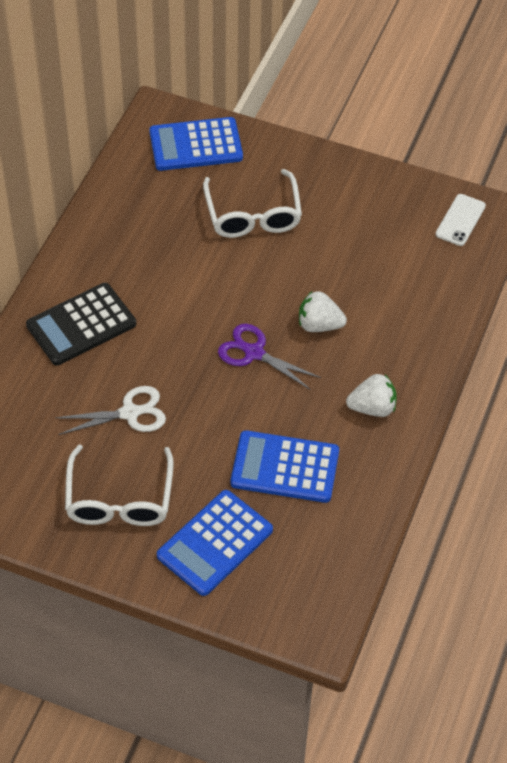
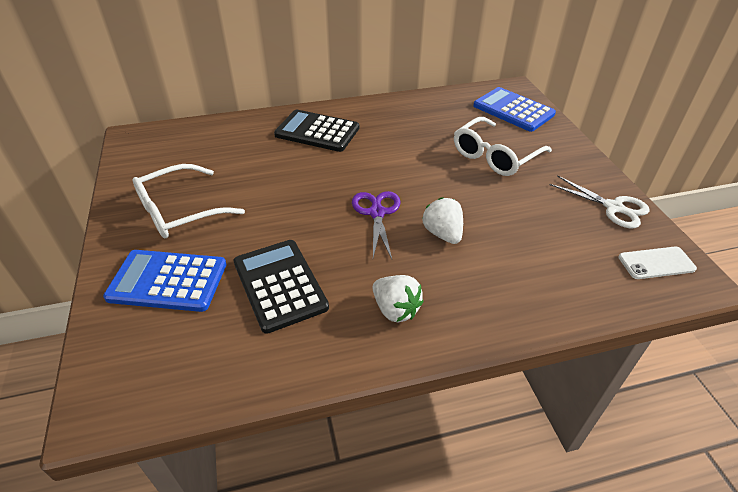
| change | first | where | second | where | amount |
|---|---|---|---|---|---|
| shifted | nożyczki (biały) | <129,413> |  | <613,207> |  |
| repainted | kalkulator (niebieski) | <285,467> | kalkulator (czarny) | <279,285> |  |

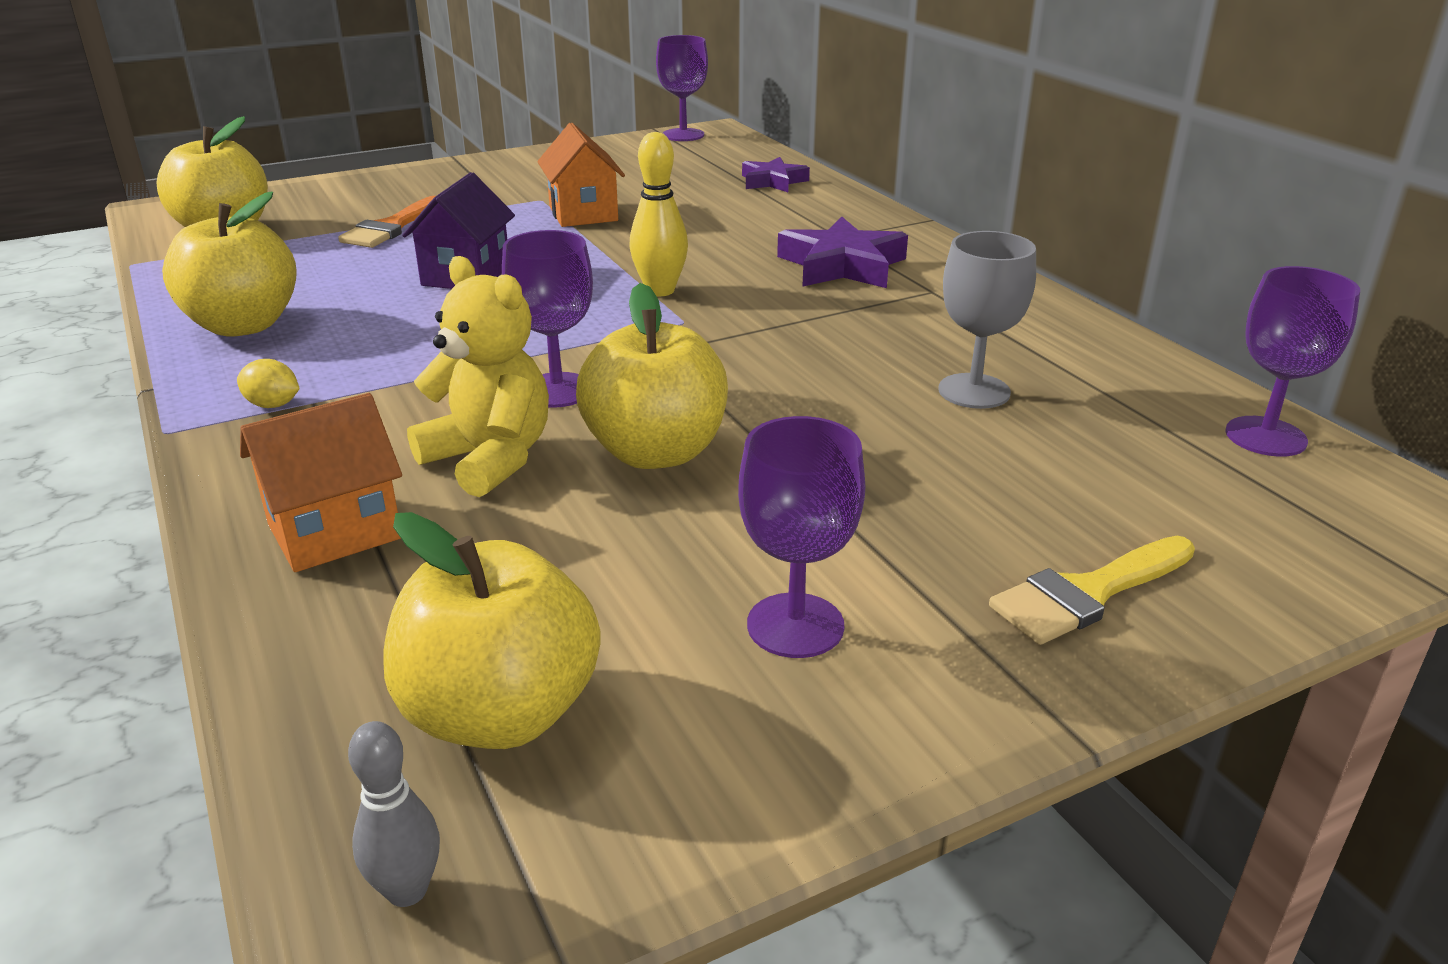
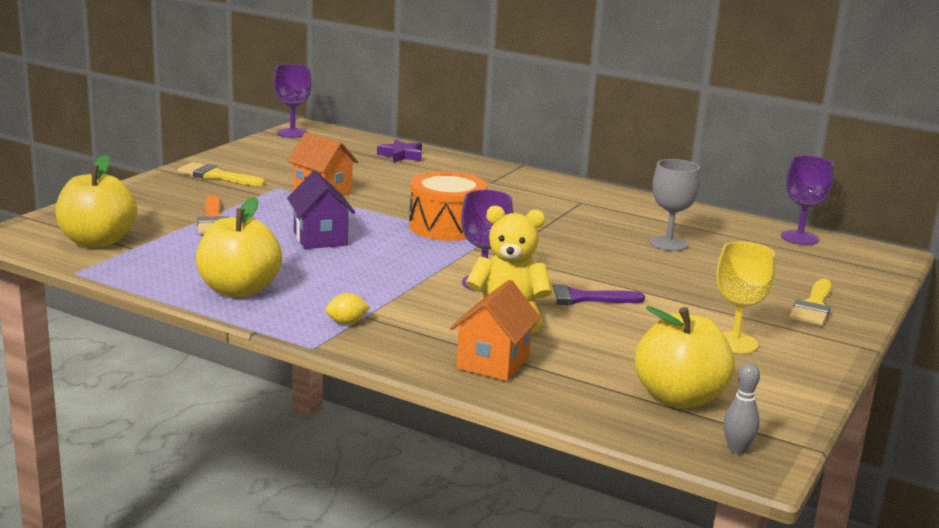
| change | first | where | second | where | amount |
|---|---|---|---|---|---|
| gone | gwiazda (fioletowy) | <842,265> |  |  |  |
| new |  |  | pędzel (żółty) | <216,176> |  |
| swapped | jabłko (żółty) | <655,452> | pędzel (fioletowy) | <577,298> |  |
| swapped | kręgiel (żółty) | <660,290> | bęben (pomarańczowy) | <446,226> |  |
| repainted | kielich (fioletowy) | <795,625> | kielich (żółty) | <734,343> |  |

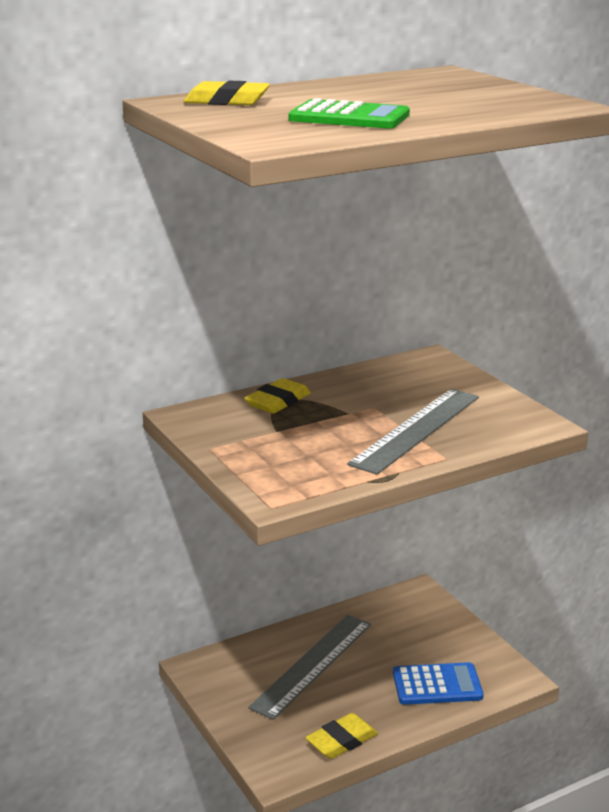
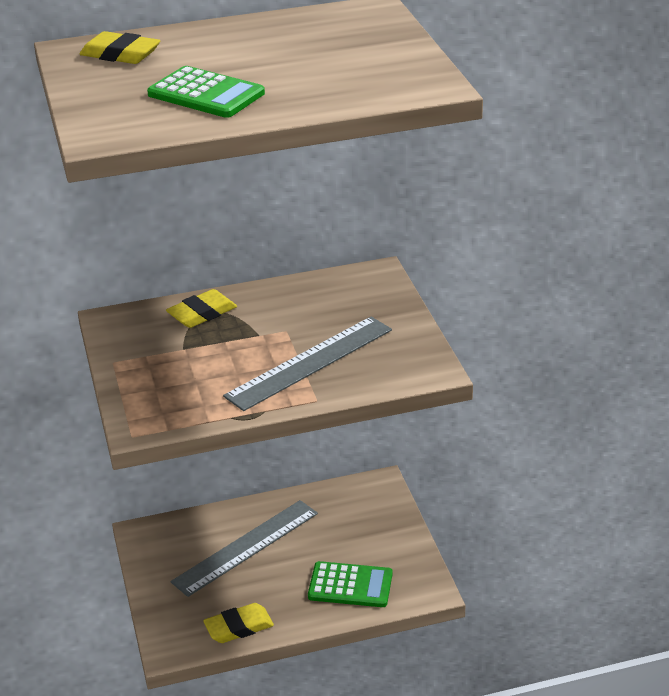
| change | first | where | second | where | amount |
|---|---|---|---|---|---|
| repainted | kalkulator (niebieski) | <437,685> | kalkulator (zielony) | <350,585> |  |

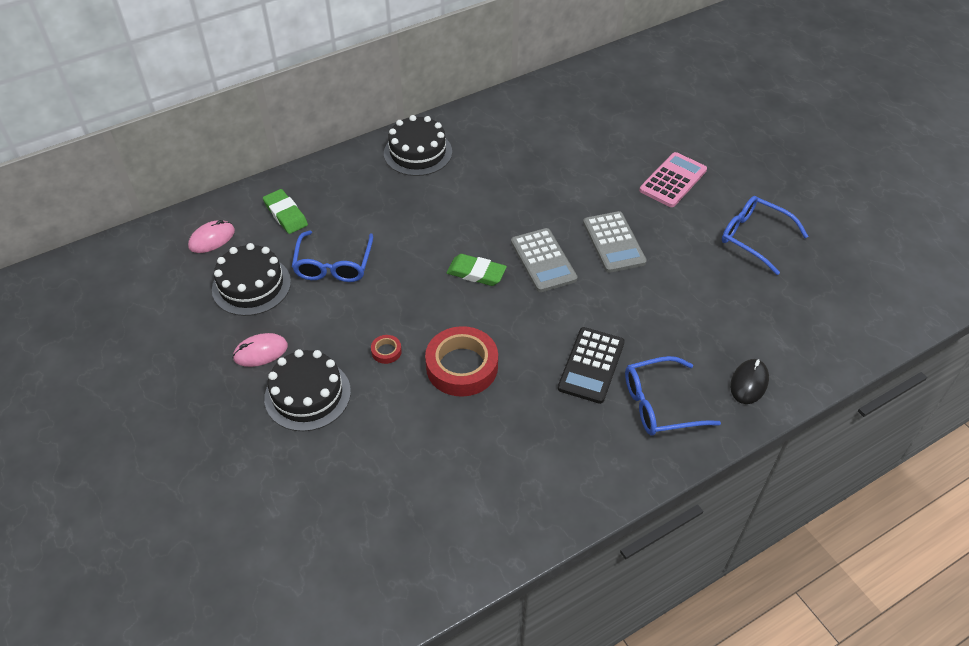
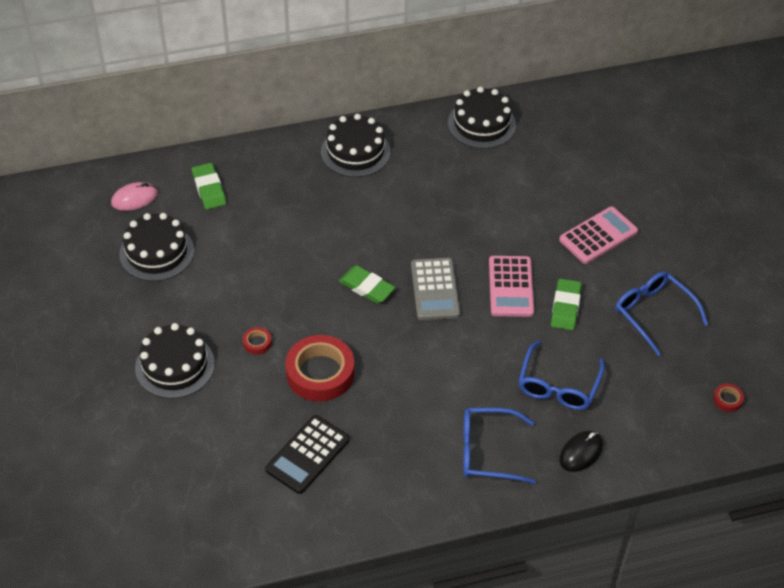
| change | first | where | second | where | amount |
|---|---|---|---|---|---|
| gone | myszka (różowy) | <260,352> |  |  |  |
| new |  |  | tort (czarny) | <481,124> |  |
| new |  |  | gumka do mazania (zielony) | <565,307> |  |
| new |  |  | taśma klejąca (czerwony) | <727,400> |  |
| shifted | okulary (niebieski) | <333,264> |  | <558,385> |  |
| shifted | kalkulator (czarny) | <591,365> |  | <308,455> |  |
| repainted | kalkulator (szary) | <613,242> | kalkulator (różowy) | <511,287> |  |

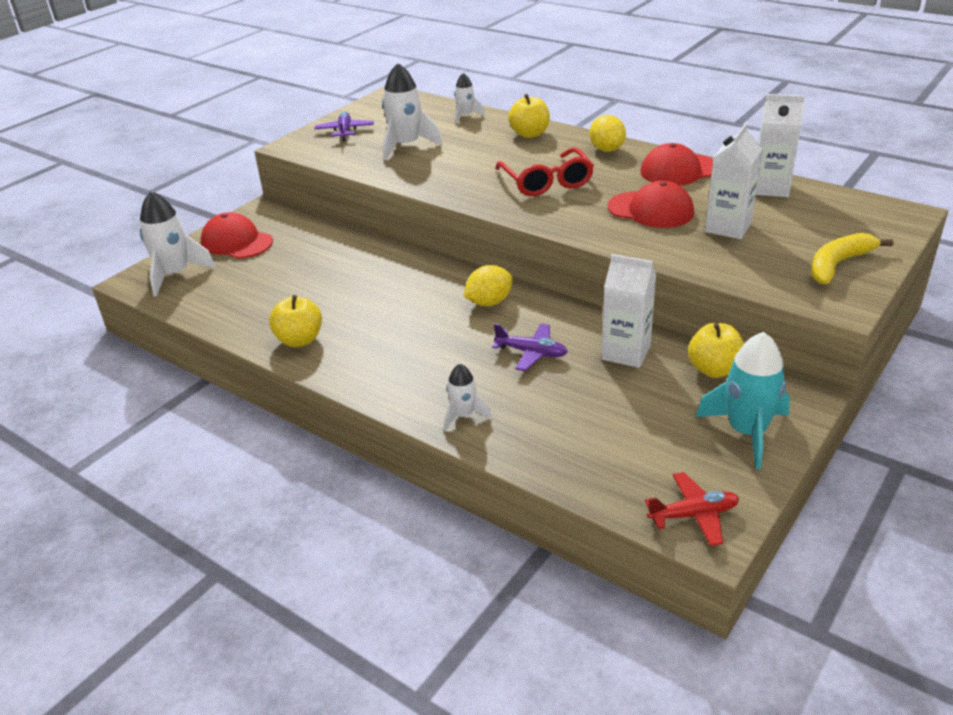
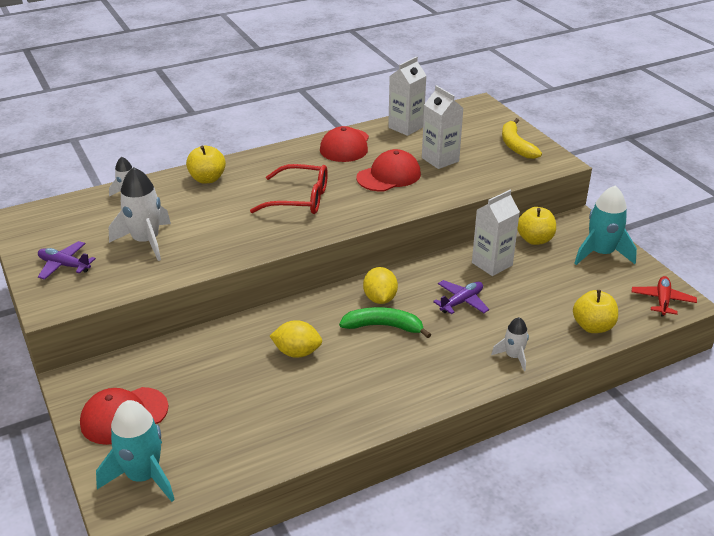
| change | first | where | second | where | amount |
|---|---|---|---|---|---|
| new |  |  | banan (zielony) | <384,326> |  |
| shifted | jabłko (żółty) | <299,340> |  | <593,326> |  |
| shifted | cytryna (żółty) | <606,149> |  | <297,352> |  |
| repainted | rakieta (biały) | <175,274> | rakieta (turkusowy) | <143,476> |  |

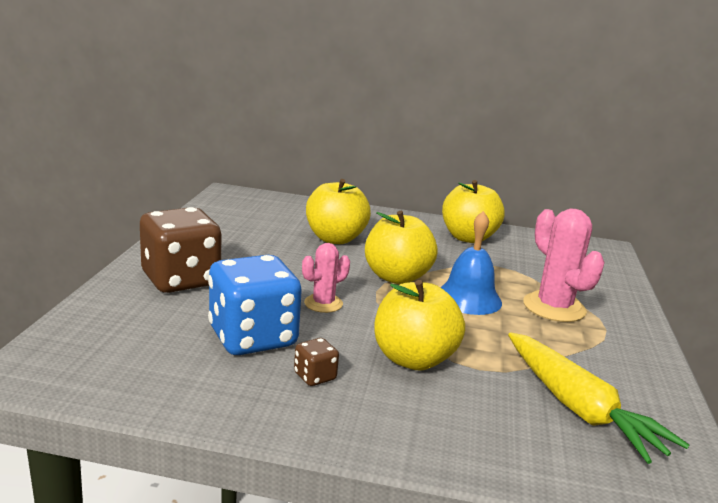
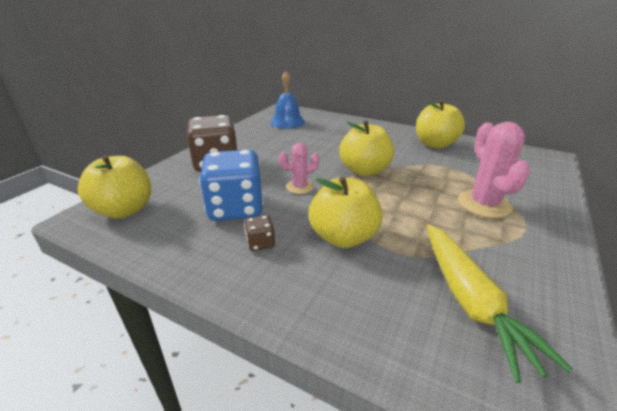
| change | first | where | second | where | amount |
|---|---|---|---|---|---|
| shifted | jabłko (żółty) | <335,239> |  | <124,210> |  |
| shifted | dzwonek (niebieski) | <468,298> |  | <287,122> |  |

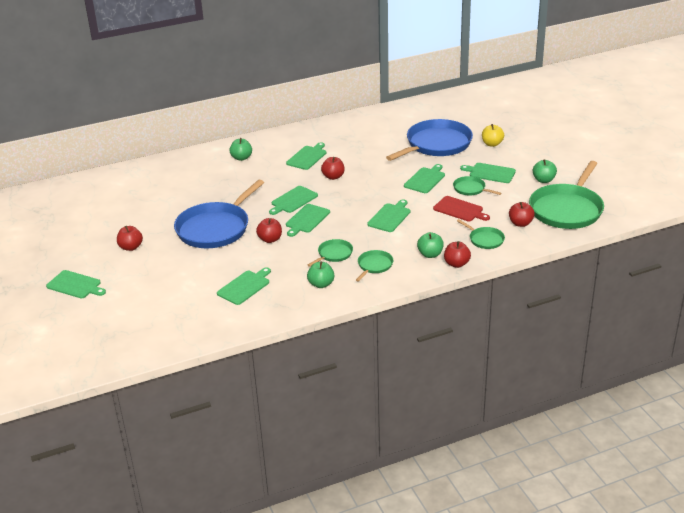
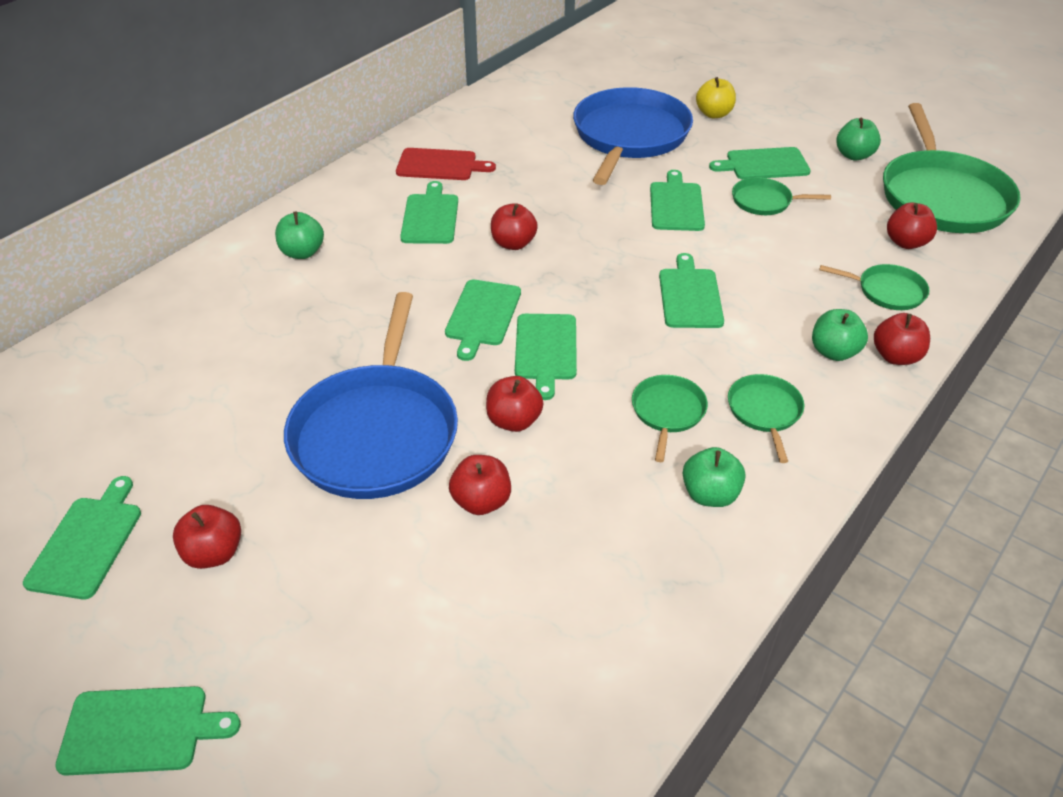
| change | first | where | second | where | amount |
|---|---|---|---|---|---|
| new |  |  | jabłko (czerwony) | <481,501> |  |
| shifted | deska do krojenia (zielony) | <245,286> |  | <87,543> |  |
| shifted | deska do krojenia (czerwony) | <459,210> |  | <440,165> |  |

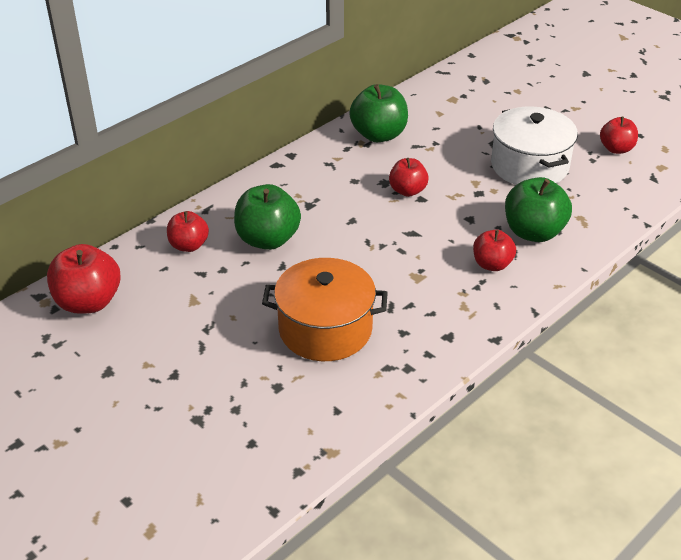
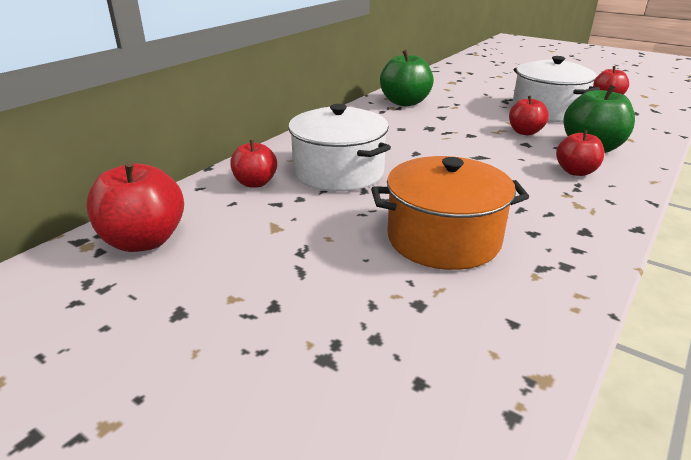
| change | first | where | second | where | amount |
|---|---|---|---|---|---|
| shifted | jabłko (czerwony) | <407,191> |  | <525,132> |  |
| swapped | jabłko (zielony) | <267,239> | garnek (biały) | <338,172> |  |

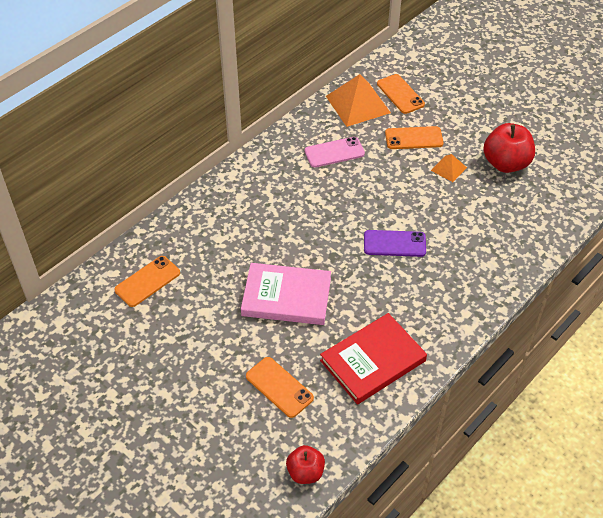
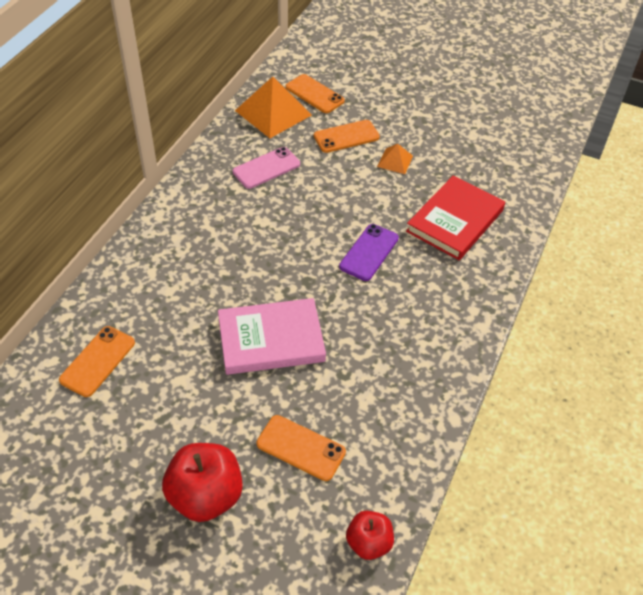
| change | first | where | second | where | amount |
|---|---|---|---|---|---|
| shifted | książka (czerwony) | <373,361> |  | <455,221> |  |
| shifted | jabłko (czerwony) | <505,163> |  | <205,496> |  |
| rotated | telefon (fioletowy) | <394,244> |  | <369,252> | 45 degrees counterclockwise |

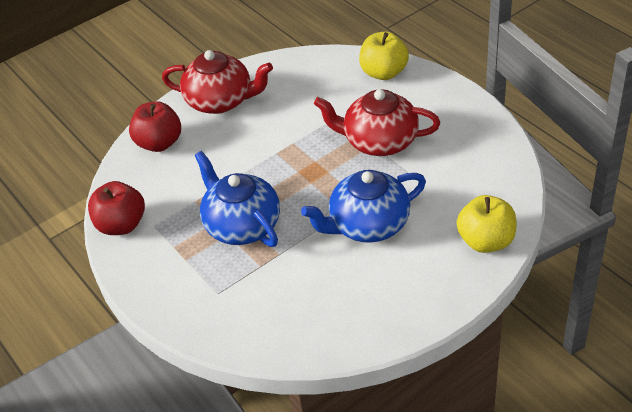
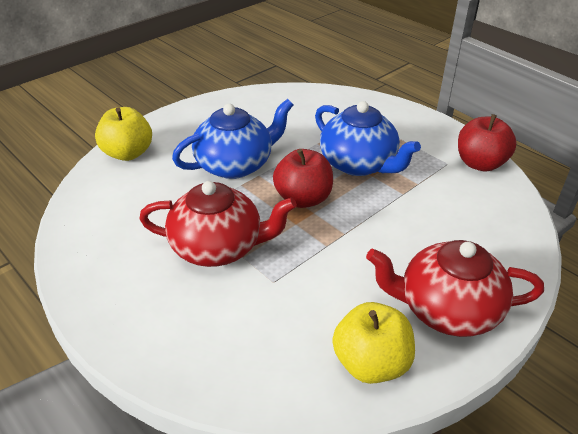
| change | first | where | second | where | amount |
|---|---|---|---|---|---|
| shifted | jabłko (czerwony) | <159,143> |  | <303,199> |  |
| shifted | jabłko (żółty) | <384,73> |  | <371,363> |  |

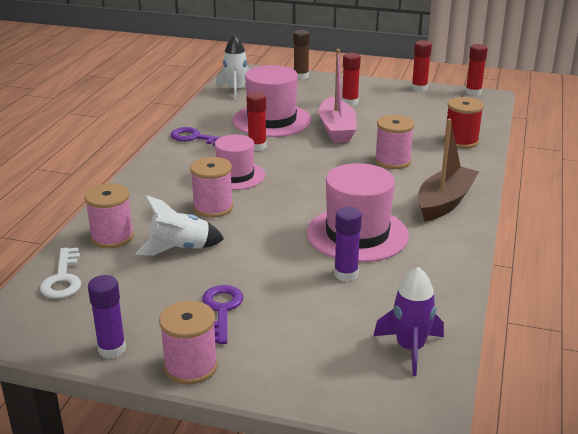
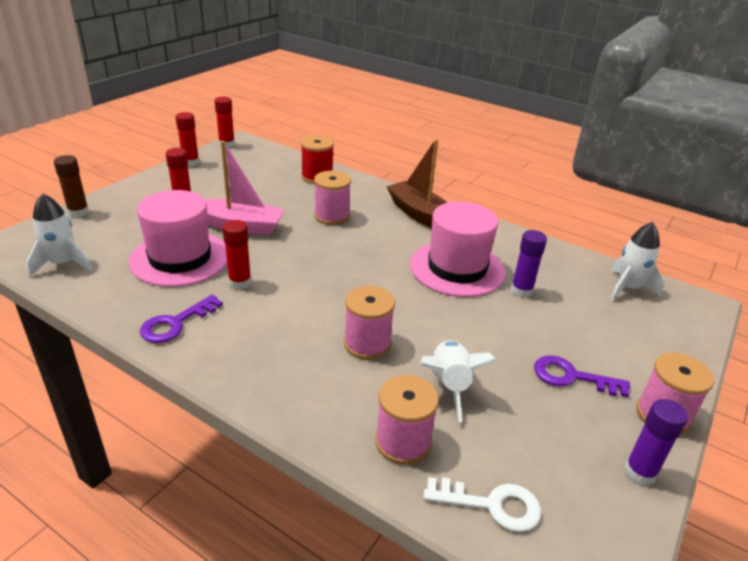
| change | first | where | second | where | amount |
|---|---|---|---|---|---|
| gone | kapelusz (różowy) | <235,176> |  |  |  |
| repainted | rakieta (fioletowy) | <410,348> | rakieta (biały) | <627,288> |  |

